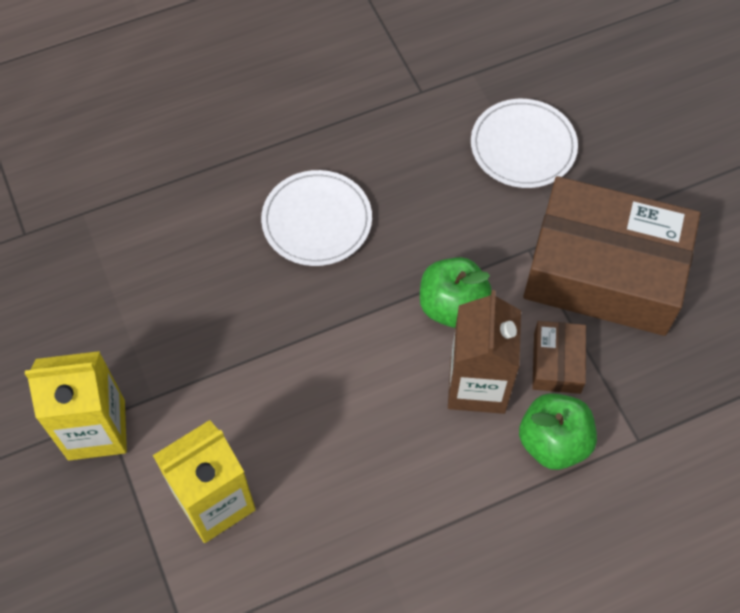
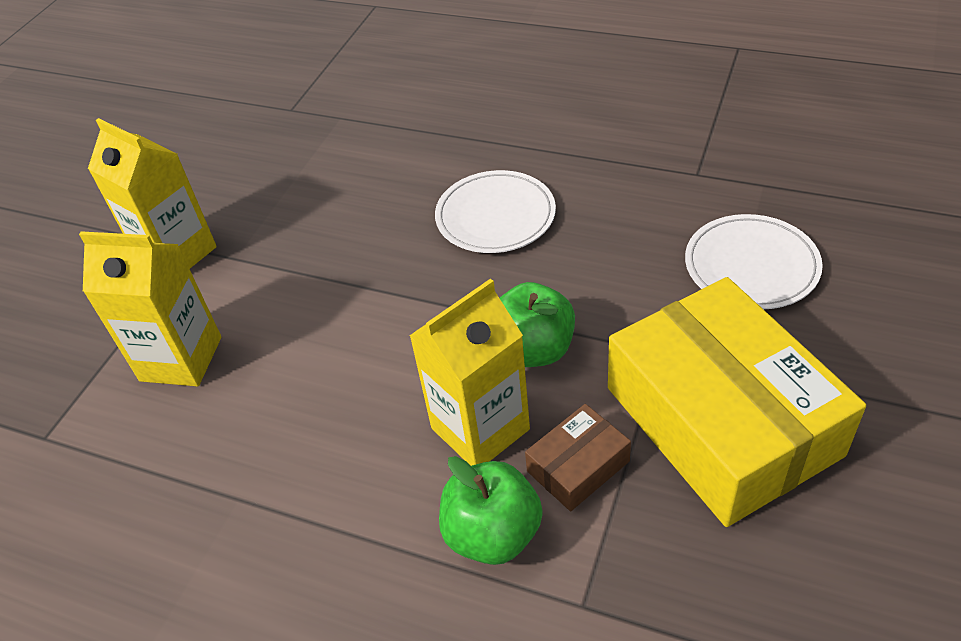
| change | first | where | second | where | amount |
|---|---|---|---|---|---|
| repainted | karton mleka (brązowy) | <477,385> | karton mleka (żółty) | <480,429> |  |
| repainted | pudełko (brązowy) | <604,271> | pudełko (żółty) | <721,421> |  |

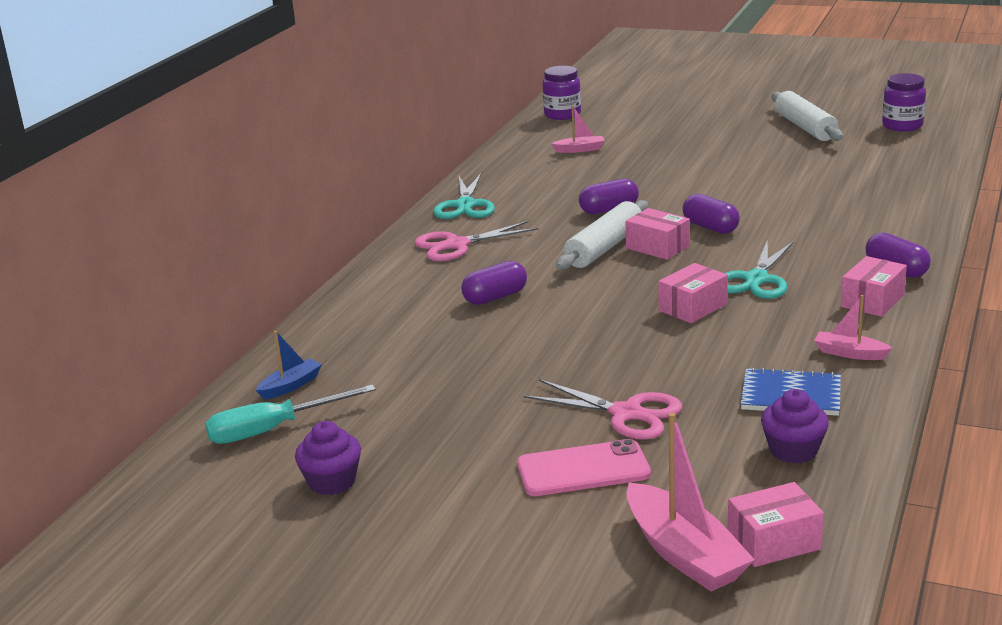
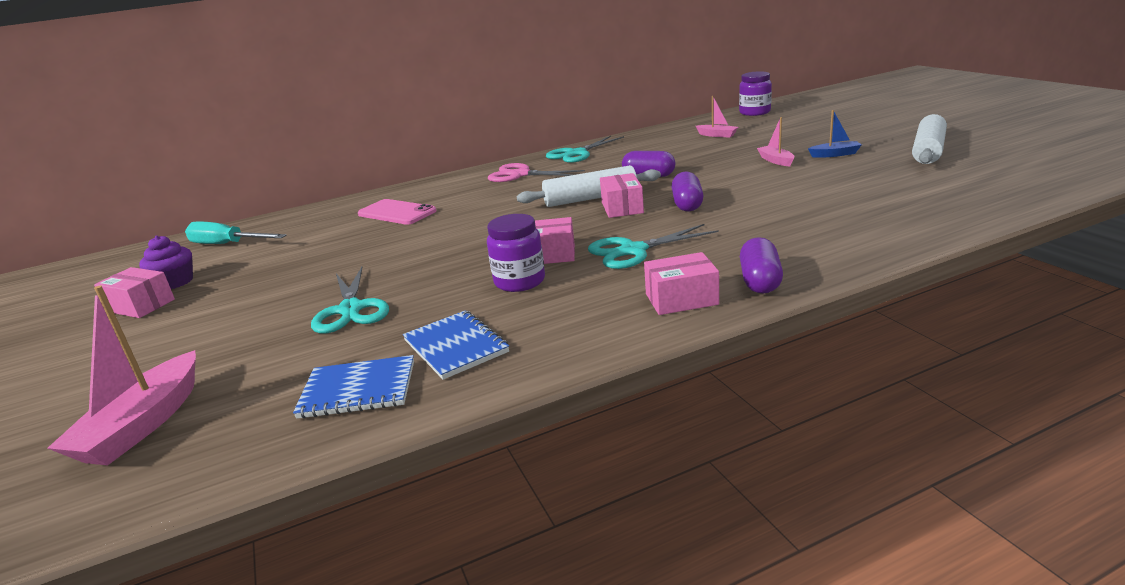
| change | first | where | second | where | amount |
|---|---|---|---|---|---|
| gone | kapsułka (fioletowy) | <495,297> |  |  |  |
| shifted | łódka (niebieski) | <290,386> |  | <835,154> |  |
| shifted | telefon (różowy) | <583,469> |  | <397,213> |  |
| shifted | pudełko (różowy) | <774,542> |  | <141,305> |  |
| shifted | łódka (różowy) | <850,353> |  | <776,161> |  |
| shifted | słoik (fioletowy) | <902,126> |  | <519,281> |  |
| swapped | muffinka (fioletowy) | <793,450> | zeszyt (niebieski) | <358,390> |  |
| repainted | nożyczki (różowy) | <626,413> | nożyczki (turkusowy) | <351,310> |  |

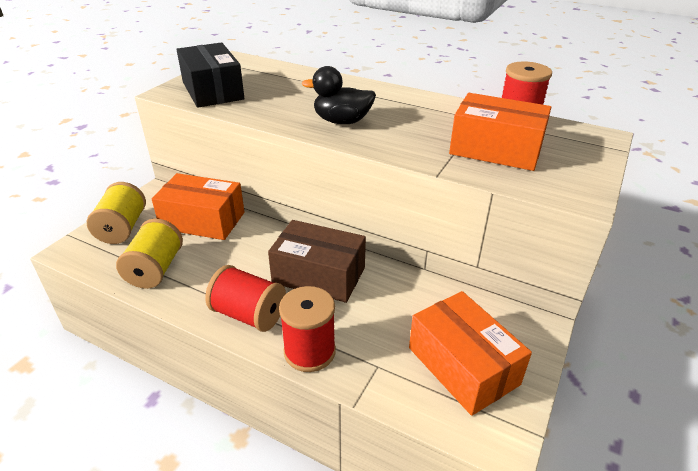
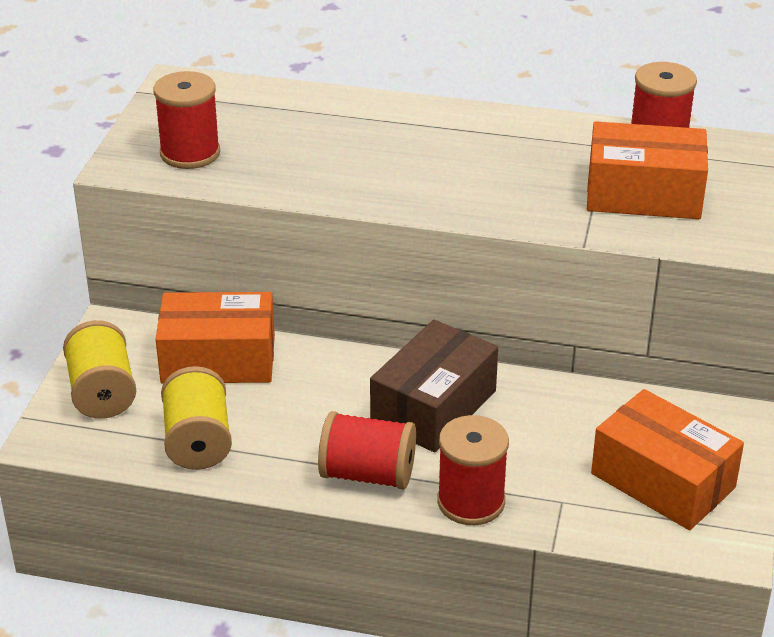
| change | first | where | second | where | amount |
|---|---|---|---|---|---|
| gone | kaczka (czarny) | <342,121> |  |  |  |
| swapped | pudełko (czarny) | <213,91> | szpulka (czerwony) | <190,153> |  |
| rotated | pudełko (brązowy) | <319,275> |  | <434,407> | 60 degrees counterclockwise |

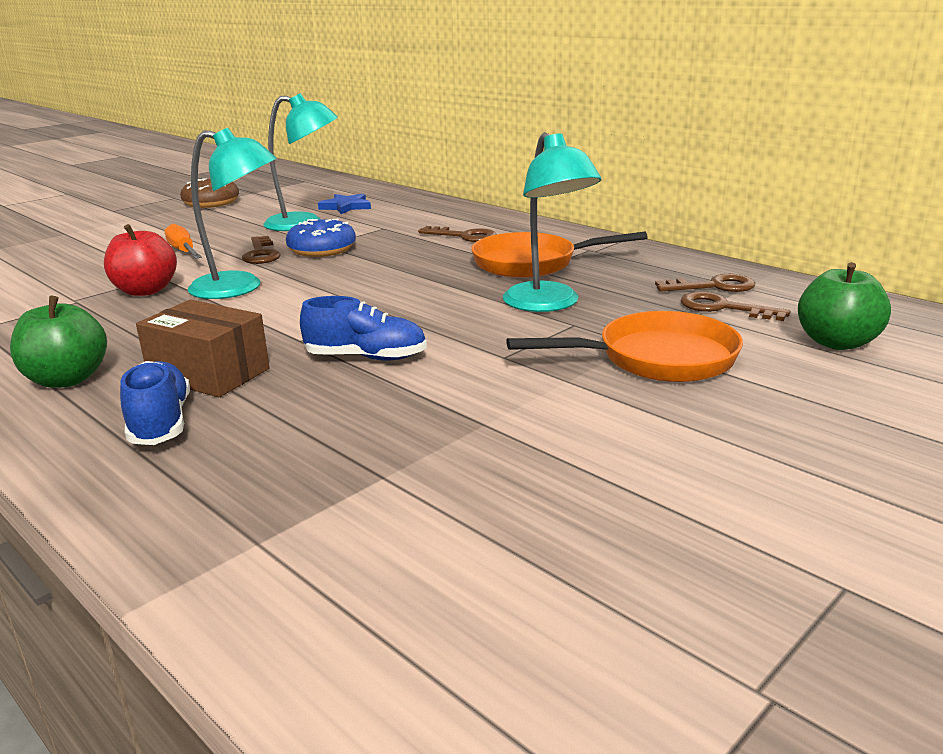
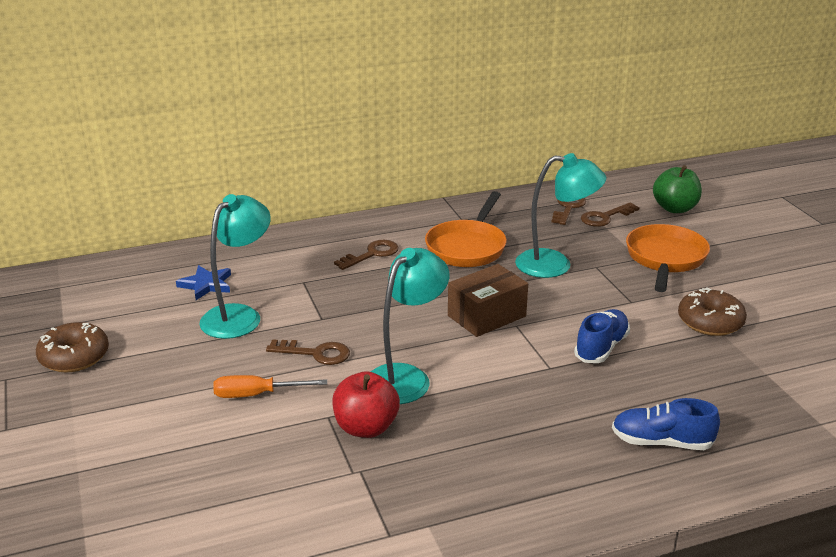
| change | first | where | second | where | amount |
|---|---|---|---|---|---|
| gone | jabłko (zielony) | <67,379> |  |  |  |
| gone | donut (niebieski) | <322,249> |  |  |  |
| new |  |  | donut (brązowy) | <710,322> |  |
| shifted | pudełko (brązowy) | <209,373> |  | <486,316> |  |

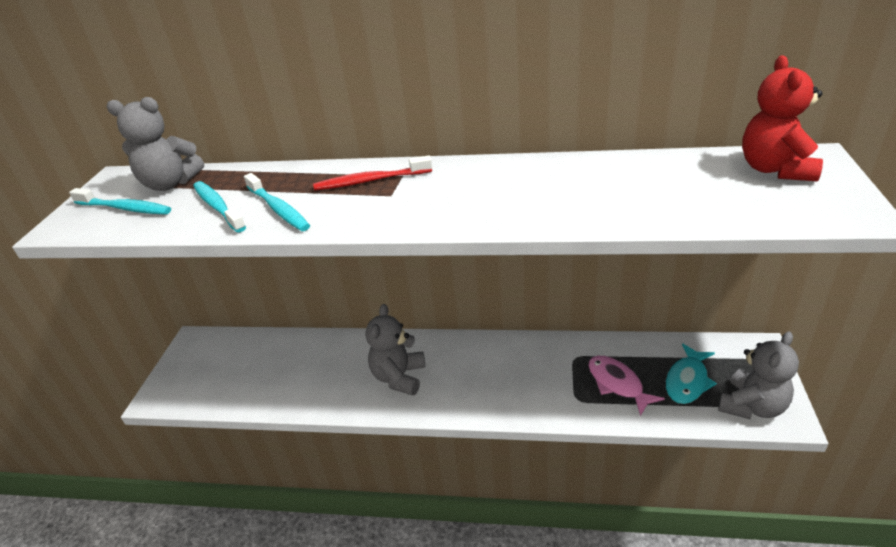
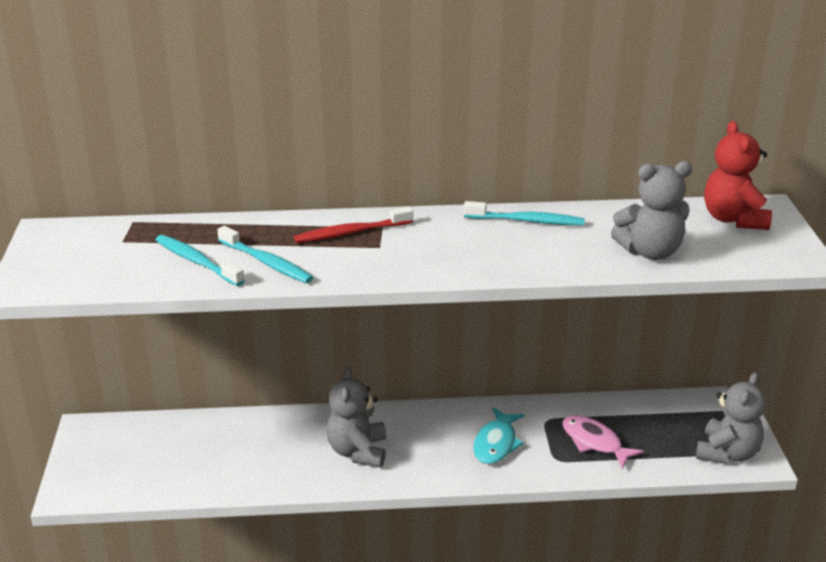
| change | first | where | second | where | amount |
|---|---|---|---|---|---|
| shifted | szczoteczka do zębów (turkusowy) | <125,208> |  | <526,221> |  |
| shifted | miś (szary) | <170,184> |  | <650,252> |  |
| shifted | ryba (turkusowy) | <687,381> |  | <496,444> |  |

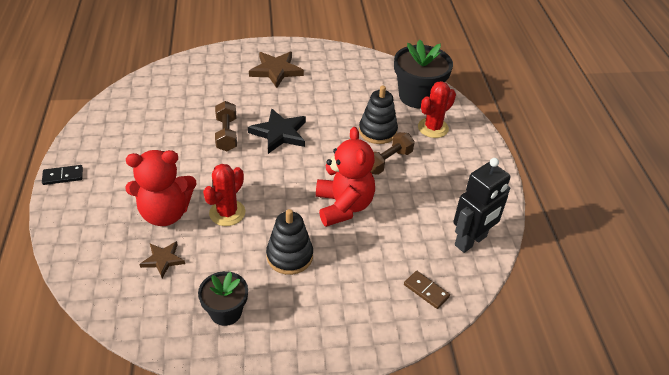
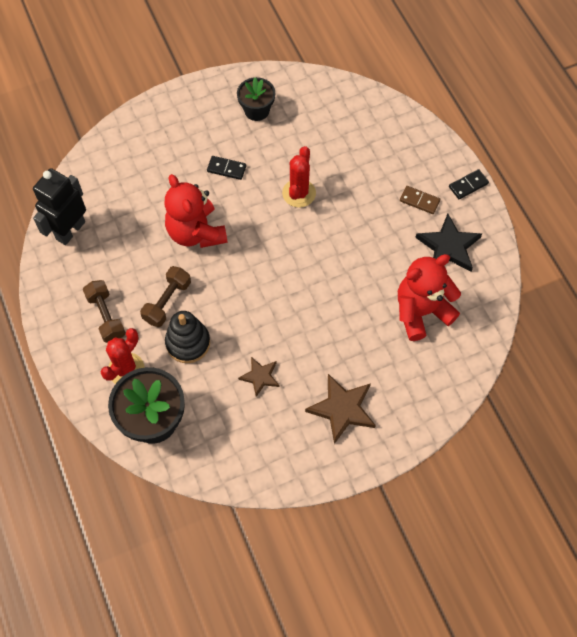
| change | first | where | second | where | amount |
|---|---|---|---|---|---|
| shifted | miś (czerwony) | <165,213> |  | <421,312> |  |
| shifted | gwiazda (brązowy) | <163,260> |  | <260,377> |  |
| shifted | hantel (brązowy) | <226,134> |  | <106,316> |  |
| shifted | gwiazda (czarny) | <279,133> |  | <448,247> |  |
| shifted | kostka domina (brązowy) | <426,291> |  | <419,201> |  |
| swapped | zabawka nakładanka (czarny) | <289,256> | kostka domina (czarny) | <226,169> |  |

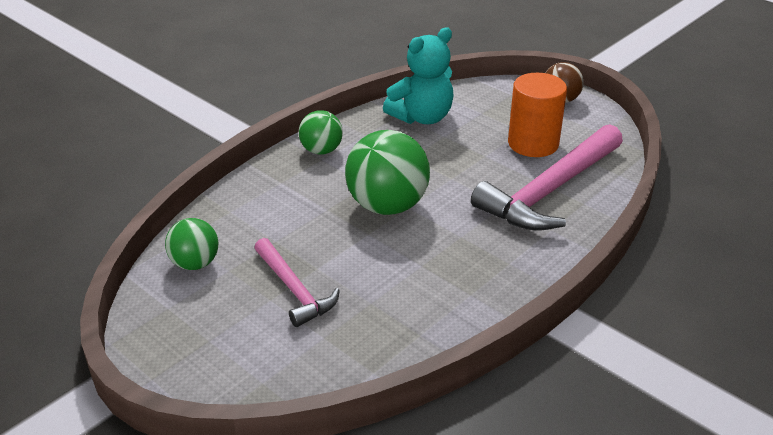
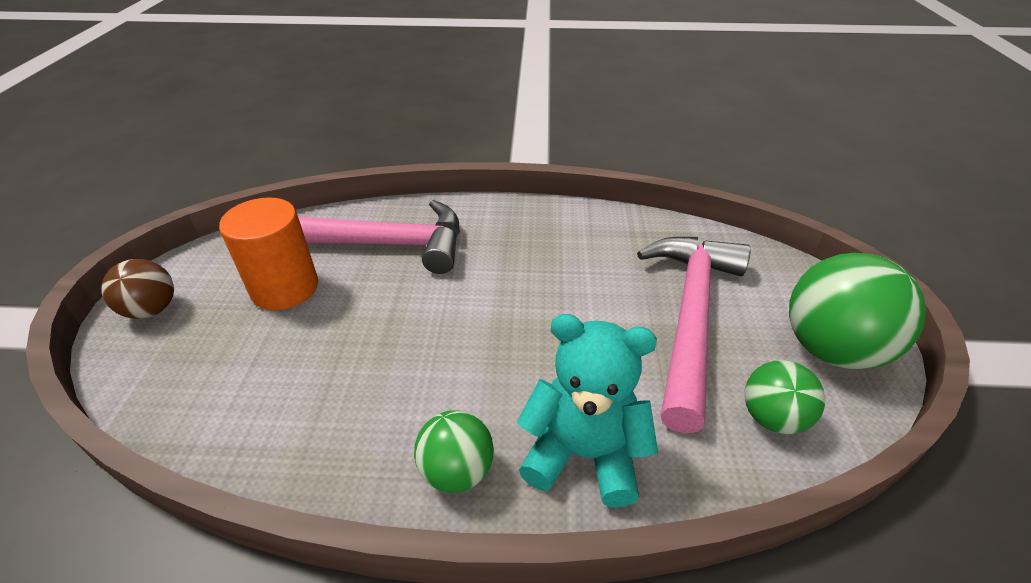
| change | first | where | second | where | amount |
|---|---|---|---|---|---|
| shifted | piłka (zielony) | <387,206> |  | <830,349> |  |
| shifted | miś (turkusowy) | <422,117> |  | <583,454> |  |
| scaled | młotek (różowy) | <294,290> |  | <690,317> | x1.77 |

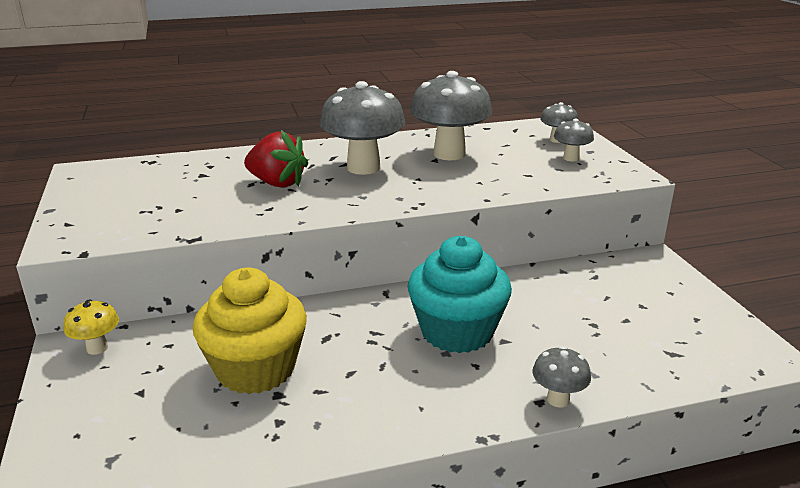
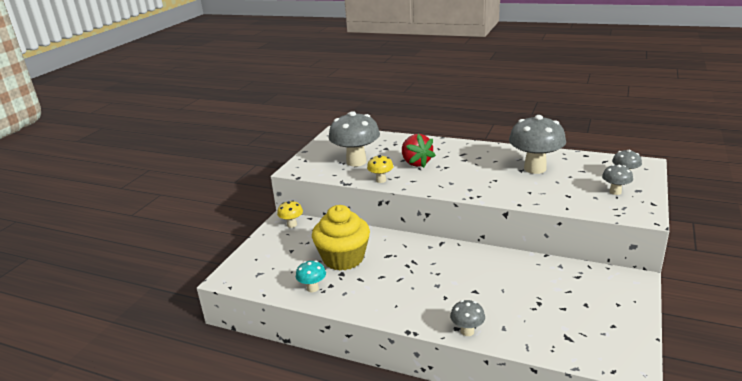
| change | first | where | second | where | amount |
|---|---|---|---|---|---|
| gone | muffinka (turkusowy) | <457,331> |  |  |  |
| new |  |  | grzyb (turkusowy) | <312,288> |  |
| new |  |  | grzyb (żółty) | <381,180> |  |
| shifted | grzyb (szary) | <363,168> |  | <356,162> |  |

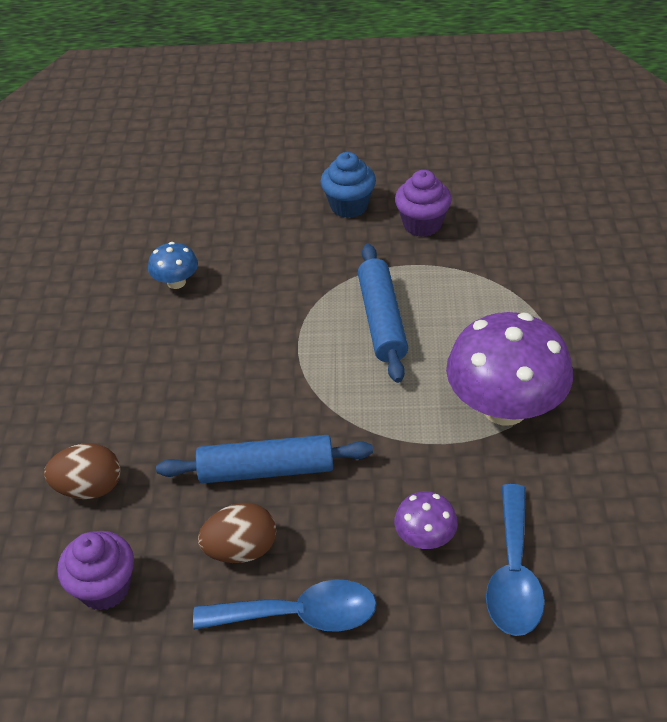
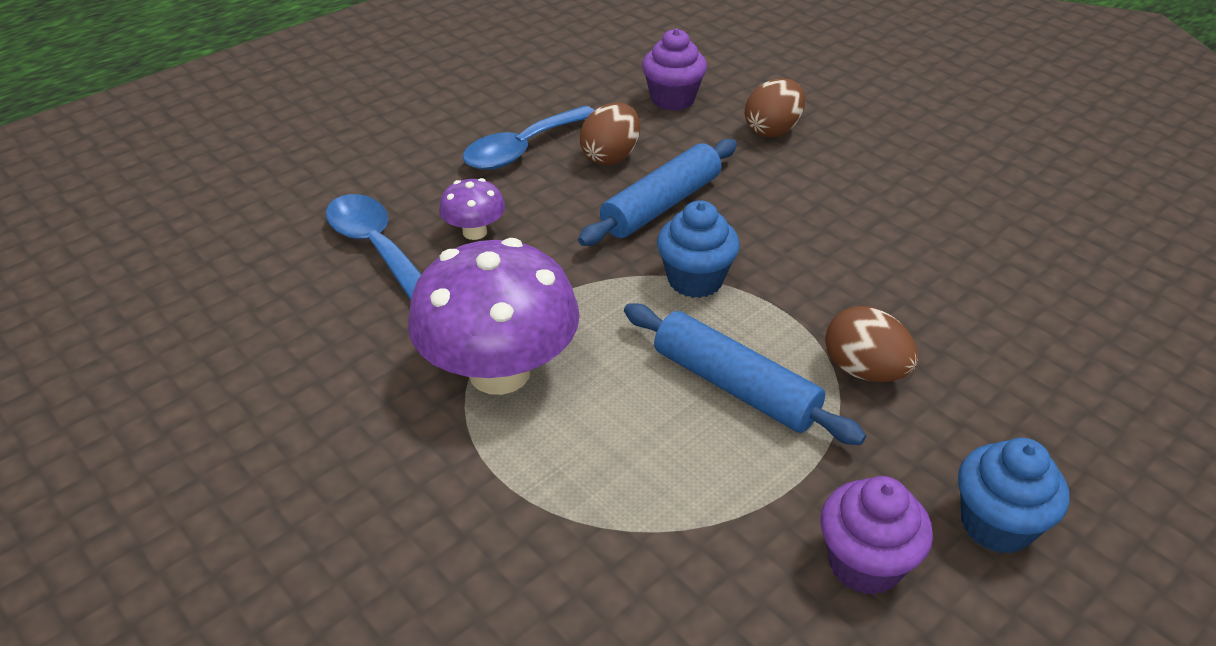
| change | first | where | second | where | amount |
|---|---|---|---|---|---|
| gone | grzyb (niebieski) | <176,282> |  |  |  |
| new |  |  | muffinka (niebieski) | <695,280> |  |
| new |  |  | jajko (brązowy) | <864,370> |  |

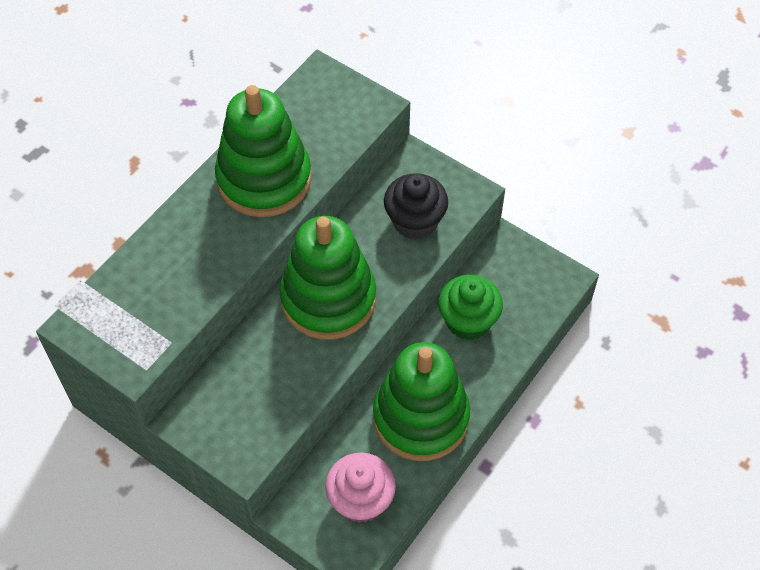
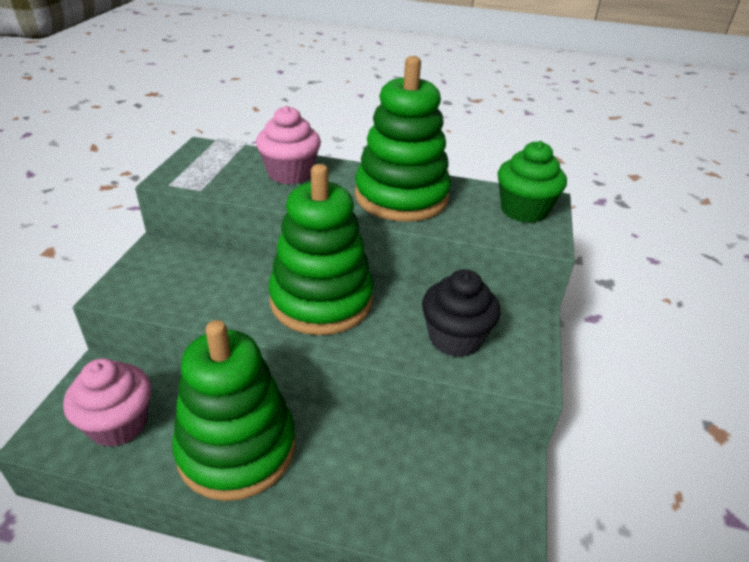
| change | first | where | second | where | amount |
|---|---|---|---|---|---|
| new |  |  | muffinka (różowy) | <290,173> |  |
| shifted | muffinka (zielony) | <468,321> |  | <523,210> |  |

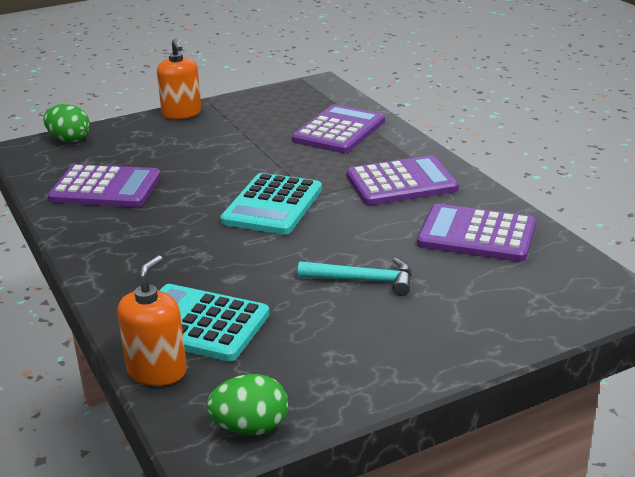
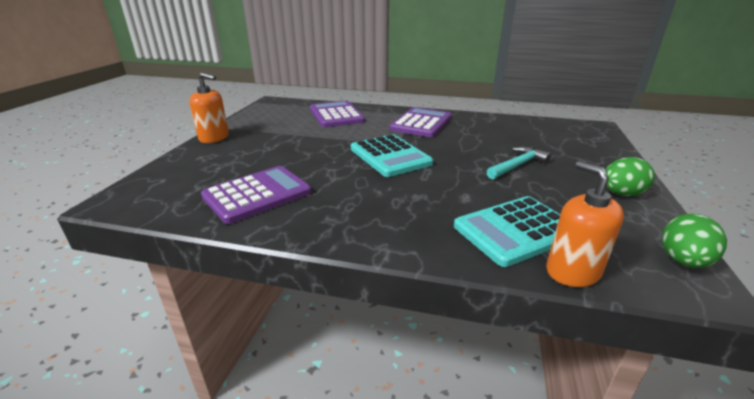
| change | first | where | second | where | amount |
|---|---|---|---|---|---|
| gone | kalkulator (fioletowy) | <476,235> |  |  |  |
| shifted | jajko (zielony) | <69,140> |  | <621,194> |  |

